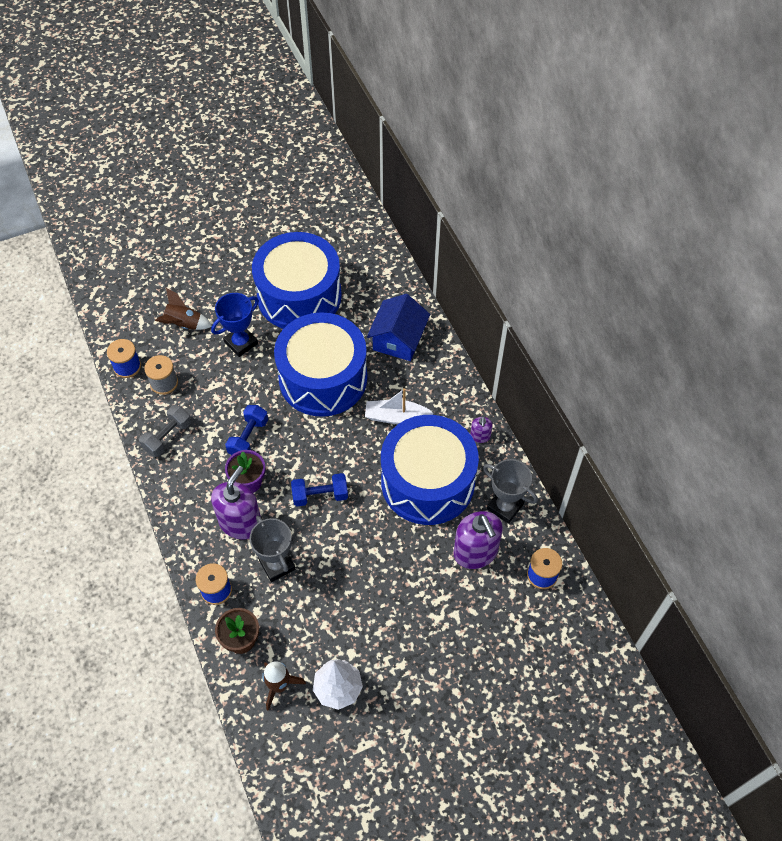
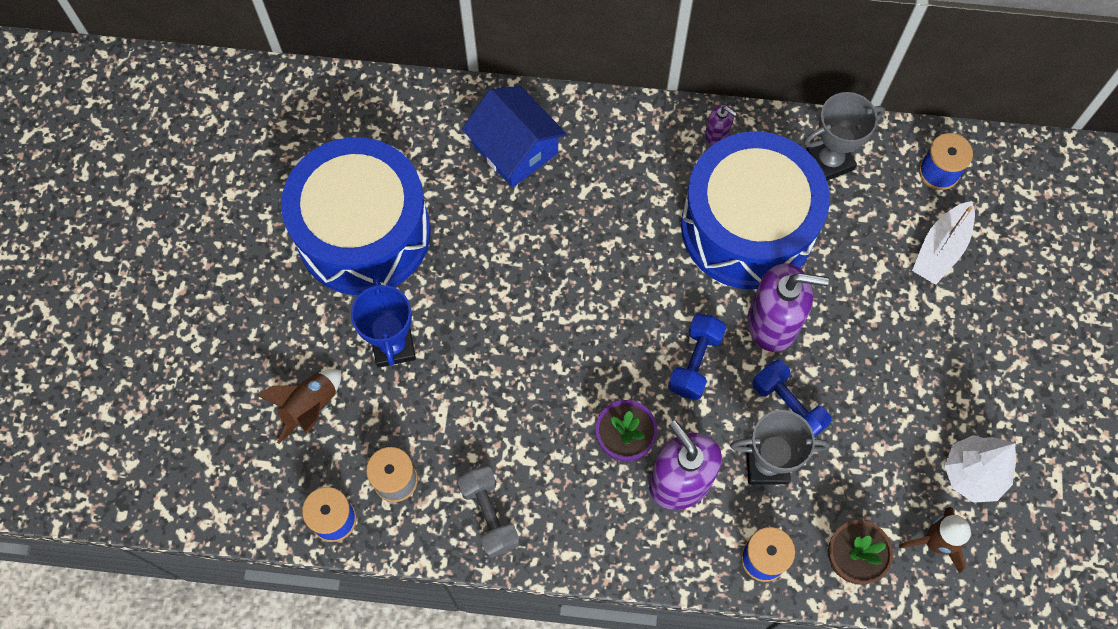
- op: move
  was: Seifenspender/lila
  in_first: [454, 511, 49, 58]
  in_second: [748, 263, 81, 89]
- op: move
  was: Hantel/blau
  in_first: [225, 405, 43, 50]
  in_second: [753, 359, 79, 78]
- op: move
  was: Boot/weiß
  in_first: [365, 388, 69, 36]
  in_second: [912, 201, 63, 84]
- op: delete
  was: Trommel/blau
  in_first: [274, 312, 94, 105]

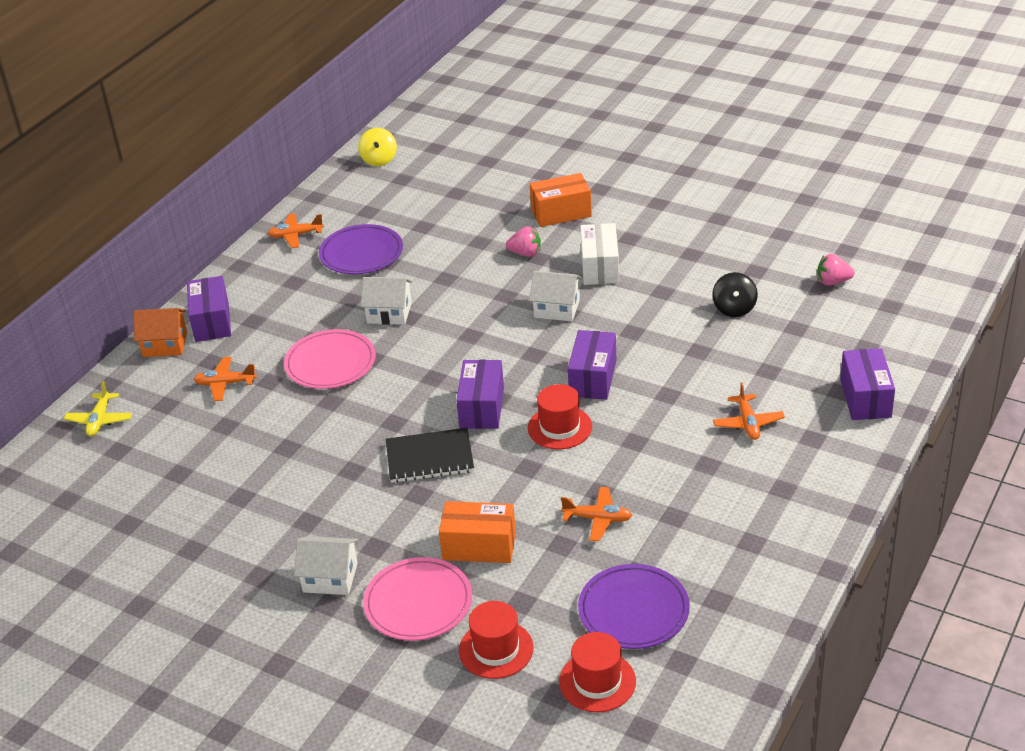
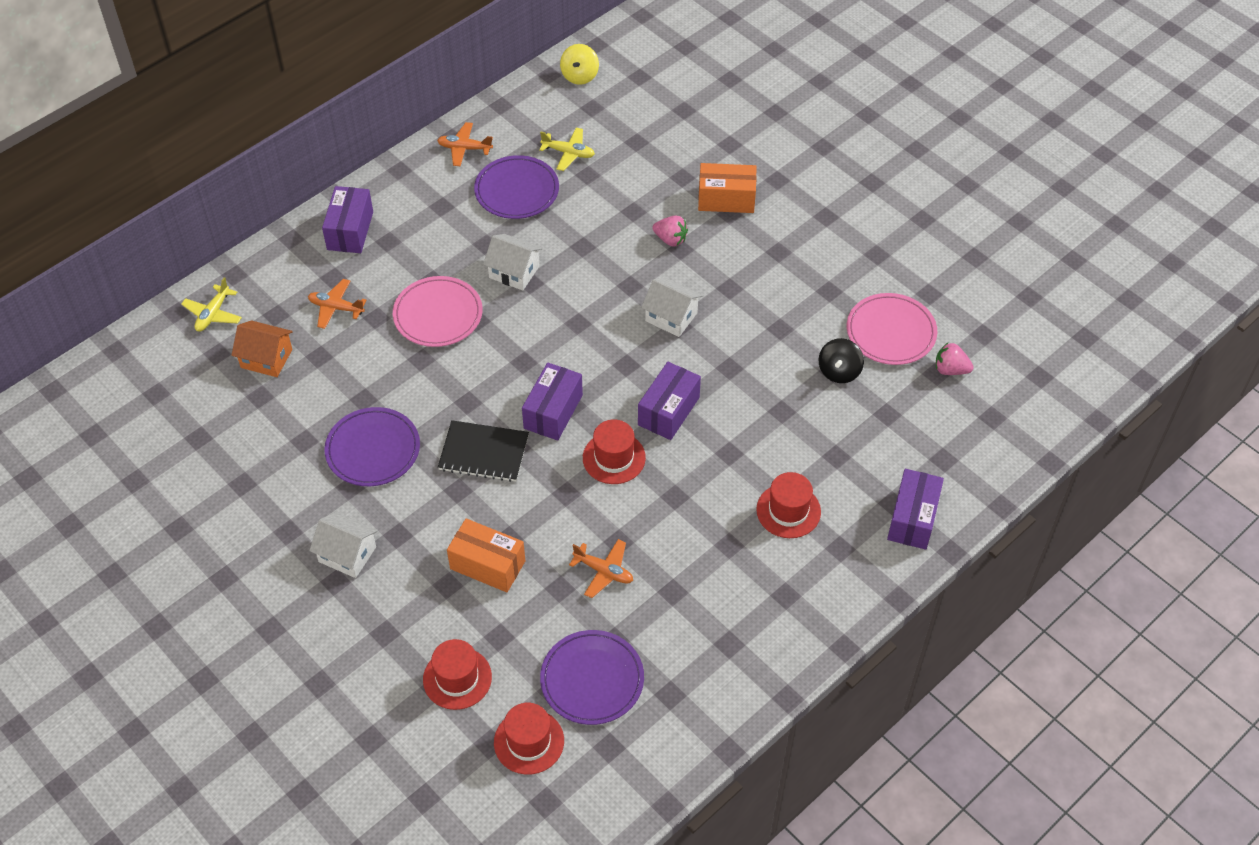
- op: move
  was: Haus/orange
  in_first: [134, 308, 53, 49]
  in_second: [232, 320, 61, 57]
- op: insert
  now: Teller/lila
  in_second: [324, 407, 96, 79]
- op: insert
  now: Flugzeug/gelb
  in_second: [539, 128, 56, 43]
- op: replace
  was: Flugzeug/orange
  now: Hut/rot
  in_first: [713, 383, 72, 57]
  in_second: [756, 472, 65, 66]
- op: move
  was: Teller/rosa
  in_first: [363, 557, 109, 84]
  in_second: [847, 293, 90, 72]
- op: delete
  was: Schachtel/weiß
  in_first: [580, 223, 39, 62]

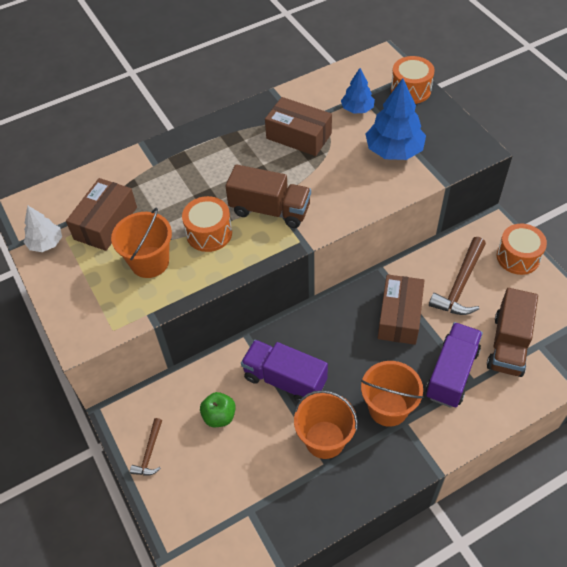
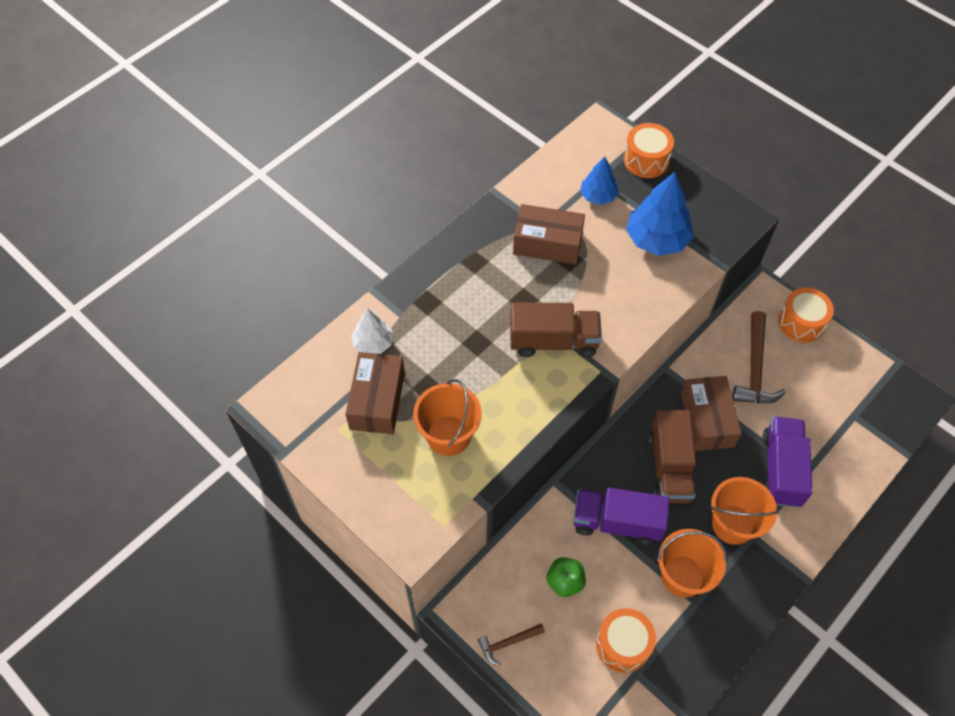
- op: move
  was: Baum/weiß
  in_first: [24, 206, 38, 46]
  in_second: [351, 308, 43, 46]
- op: rotate
  was: Hammer/braun
  in_first: [130, 418, 32, 58]
  in_second: [478, 623, 67, 43]
  clockwise: 75
- op: move
  was: Trommel/orange
  in_first: [182, 196, 50, 56]
  in_second: [596, 608, 60, 65]
- op: move
  was: Lastwagen/braun
  in_first: [487, 288, 51, 89]
  in_second: [649, 410, 47, 93]

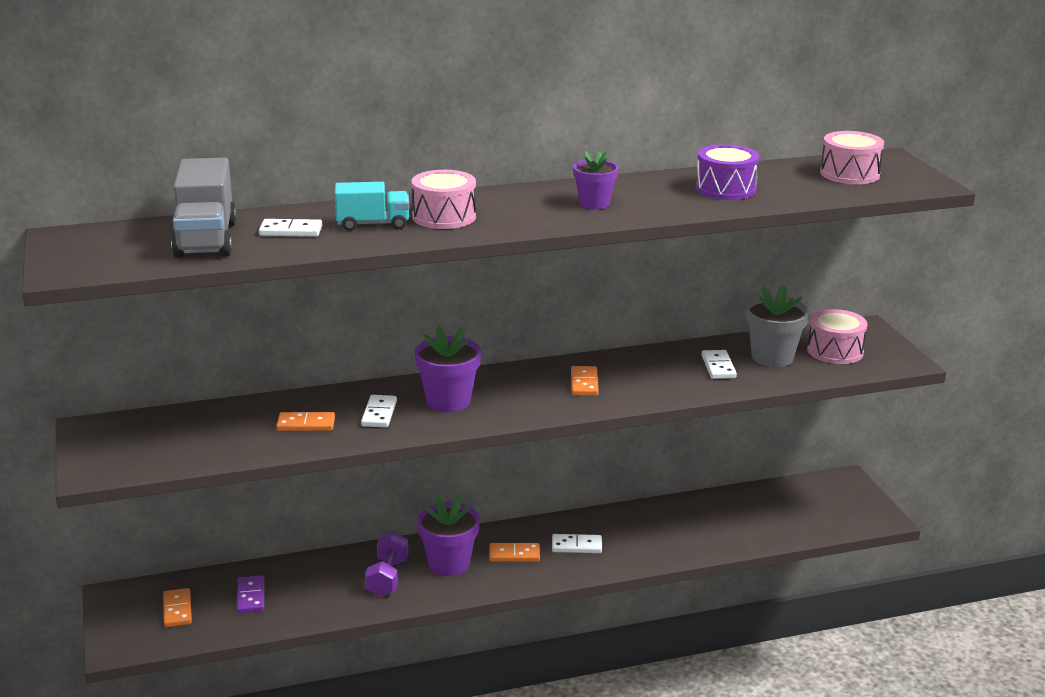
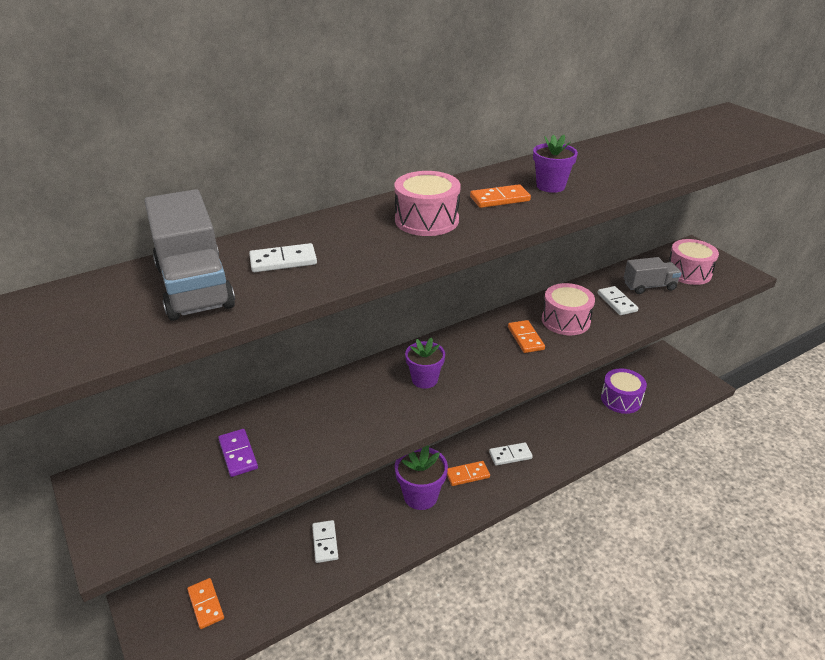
- op: move
  was: Dominostein/lila
  in_first: [237, 576, 27, 37]
  in_second: [218, 429, 40, 48]
- op: move
  was: Dominostein/weiß
  in_first: [361, 395, 36, 33]
  in_second: [312, 520, 26, 43]
- op: resize
  was: Blumentopf/lila
  in_first: [414, 325, 67, 88]
  in_second: [405, 338, 40, 51]
  ratio: 0.66
- op: move
  was: Dominostein/orange
  in_first: [276, 412, 59, 19]
  in_second: [470, 184, 61, 24]
- op: move
  was: Trommel/rosa
  in_first: [820, 131, 64, 53]
  in_second: [542, 283, 53, 52]
- op: move
  was: Trommel/lila
  in_first: [696, 144, 63, 56]
  in_second: [601, 368, 46, 46]
- op: replace
  was: Blumentopf/grau
  now: Lastwagen/grau
  in_first: [746, 285, 63, 82]
  in_second: [624, 257, 58, 37]
- op: delete
  was: Lastwagen/türkis
  in_first: [335, 182, 74, 49]
- op: delete
  was: Hantel/lila
  in_first: [365, 532, 43, 65]

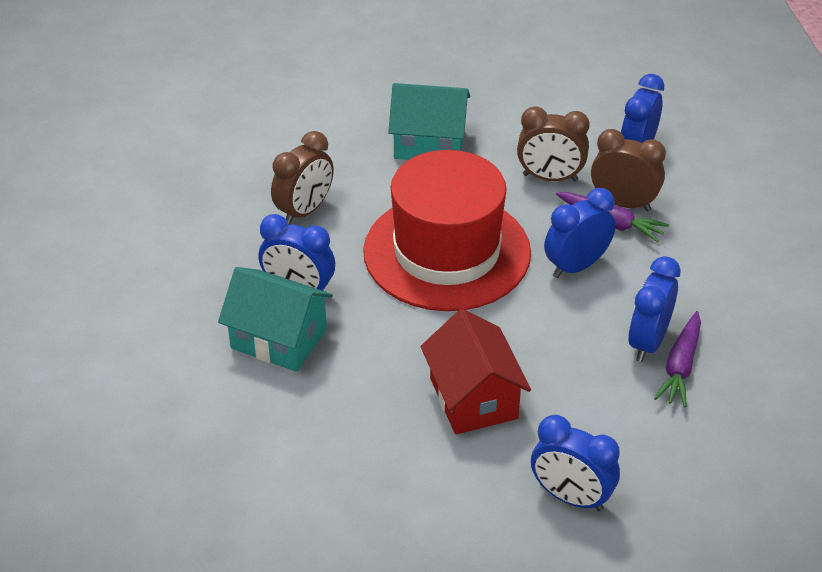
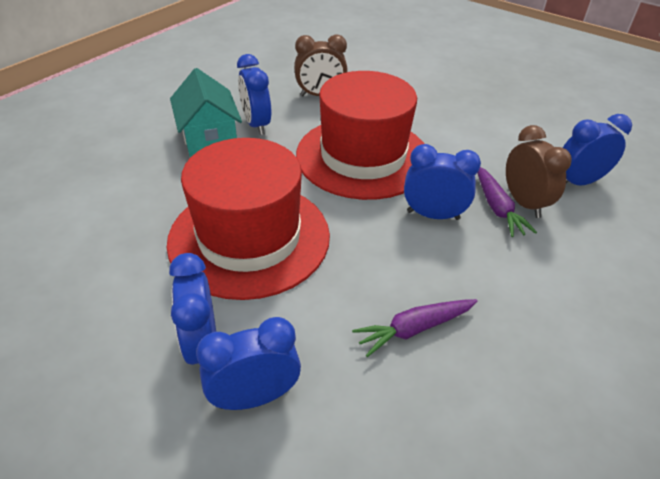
- op: replace
  was: Haus/rot
  now: Hut/rot
  in_first: [421, 309, 110, 126]
  in_second: [167, 138, 163, 162]
- op: move
  was: Wecker/blau
  in_first: [628, 256, 53, 106]
  in_second: [196, 317, 105, 93]
- op: delete
  was: Haus/türkis
  in_first: [388, 83, 82, 77]
- op: delete
  was: Wecker/braun
  in_first: [517, 106, 73, 76]

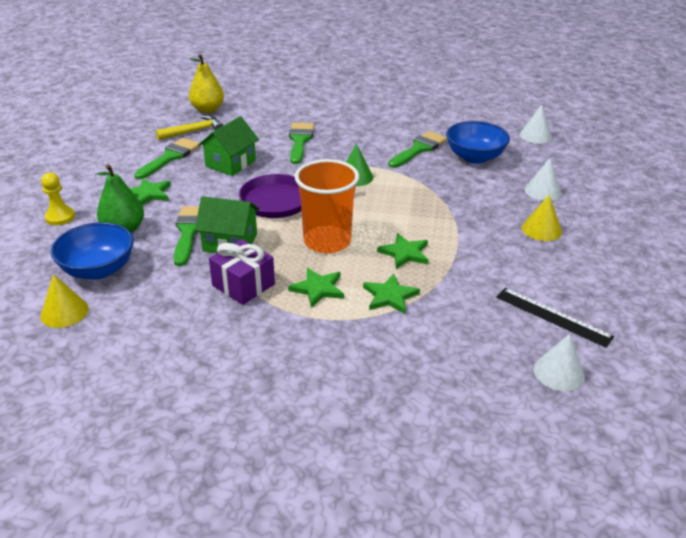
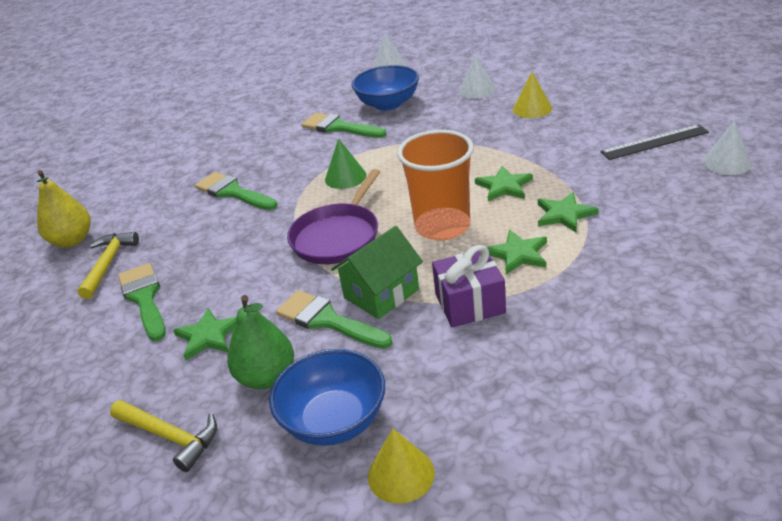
- op: replace
  was: Bauer/gelb
  now: Hammer/gelb
  in_first: [41, 173, 34, 52]
  in_second: [110, 400, 107, 72]
- op: rotate
  was: Pinsel/grün
  in_first: [388, 131, 59, 37]
  in_second: [301, 113, 86, 25]
  clockwise: -45
- op: delete
  was: Haus/grün
  in_first: [198, 116, 61, 60]

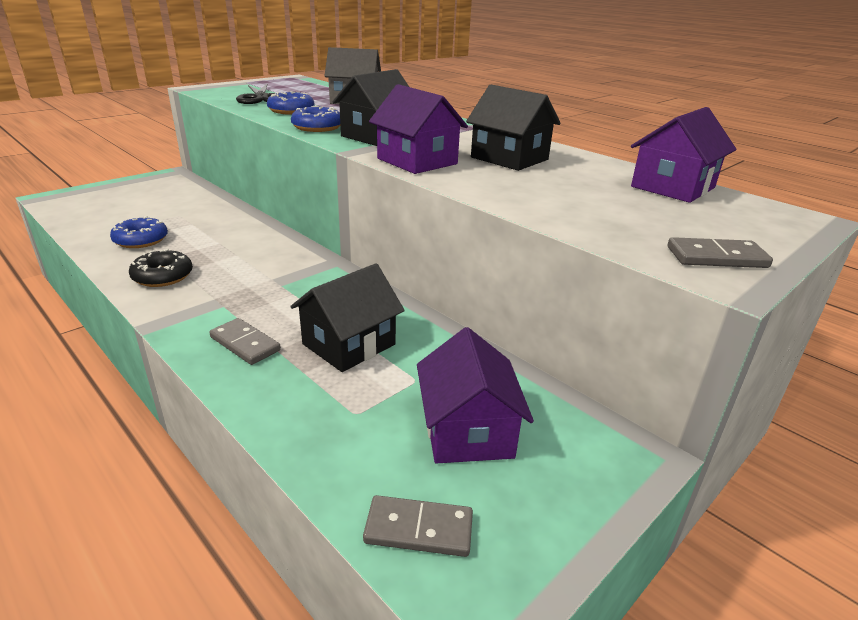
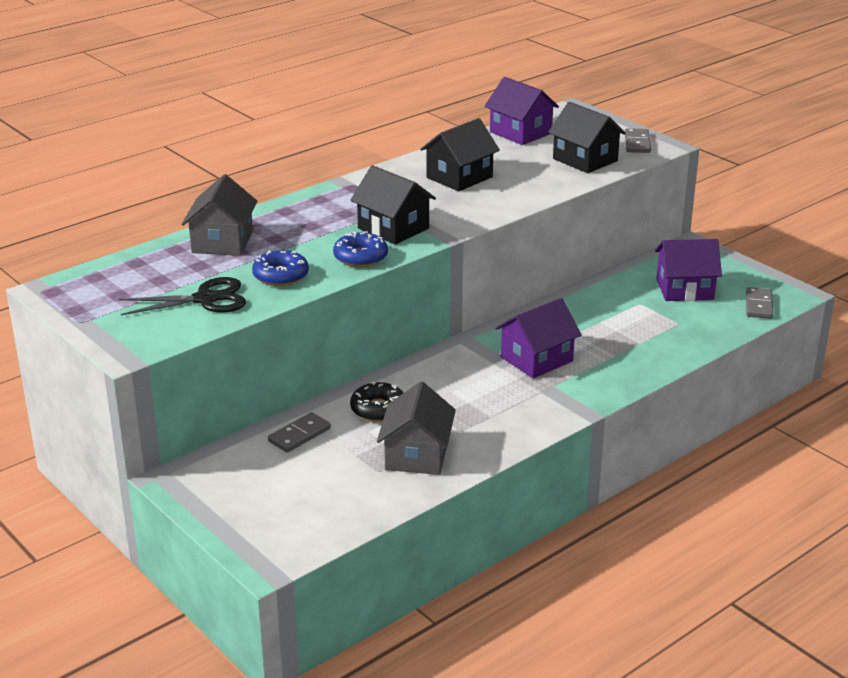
- op: move
  was: Dominostein/grau
  in_first: [209, 318, 72, 47]
  in_second: [268, 412, 63, 41]
- op: move
  was: Donut/schwarz
  in_first: [129, 249, 64, 38]
  in_second: [350, 381, 54, 41]
- op: replace
  was: Donut/blau
  now: Haus/grau
  in_first: [110, 216, 58, 32]
  in_second: [377, 381, 79, 94]
- op: move
  was: Haus/lila
  in_first: [369, 84, 99, 90]
  in_second: [495, 298, 87, 80]
- op: move
  was: Haus/schwarz
  in_first: [290, 263, 115, 109]
  in_second: [548, 102, 78, 71]

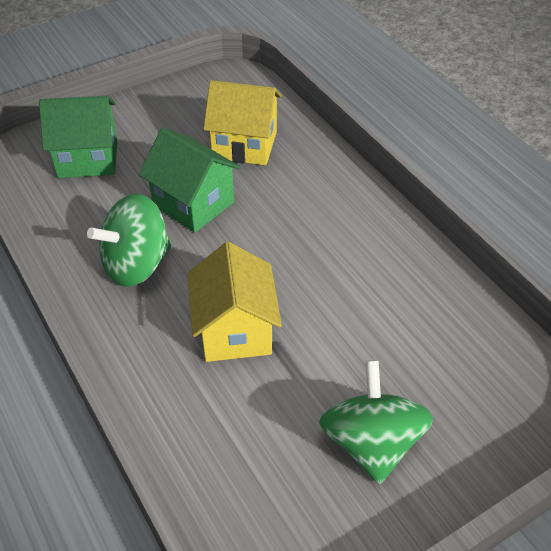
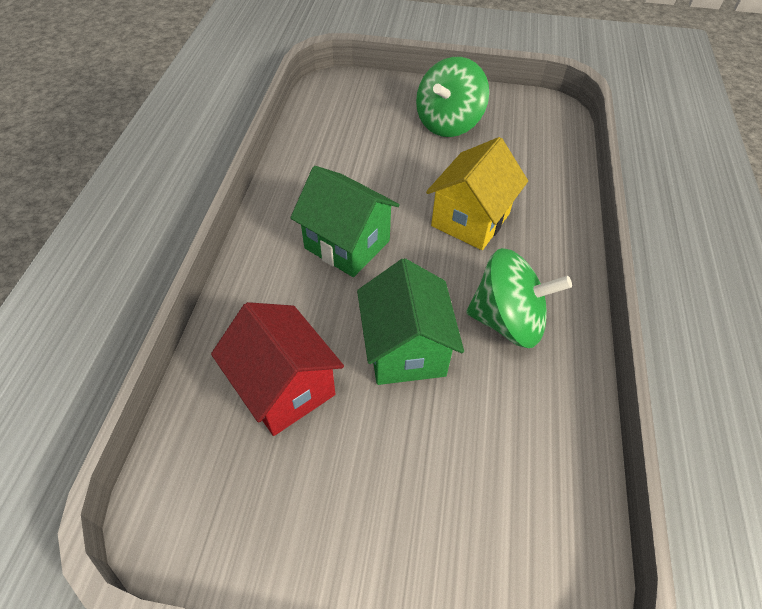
- op: recolor
  was: Haus/gelb
  now: Haus/rot
  in_first: [203, 80, 79, 85]
  in_second: [211, 302, 133, 134]
- op: move
  was: Haus/grün
  in_first: [39, 96, 78, 82]
  in_second: [290, 166, 110, 111]

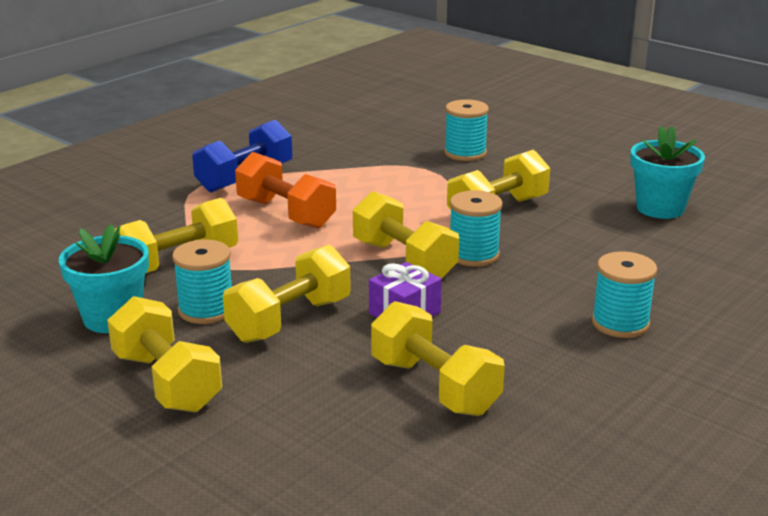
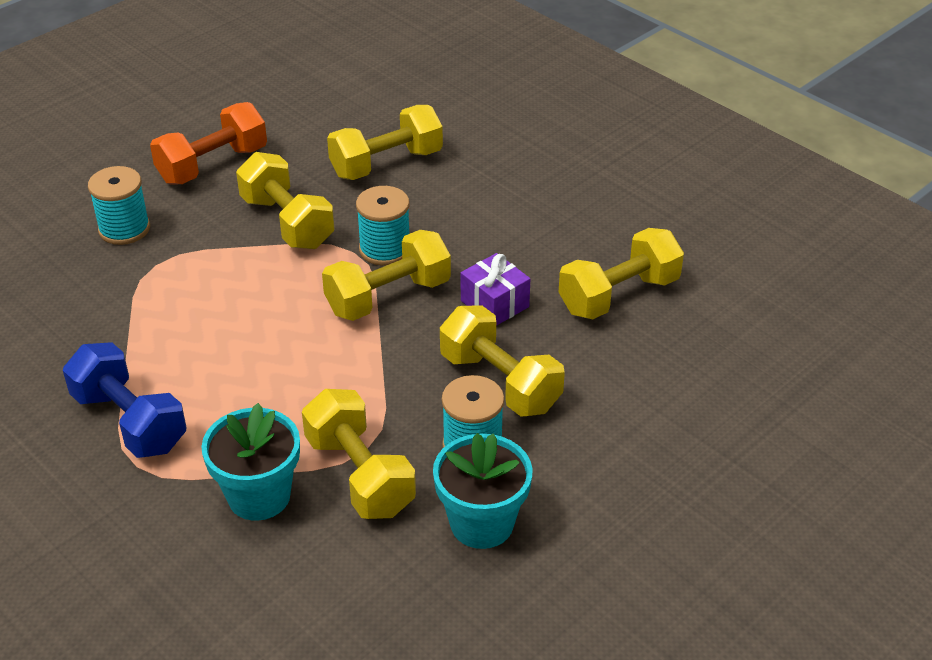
- op: move
  was: Hantel/orange
  in_first: [235, 152, 101, 77]
  in_second: [150, 102, 117, 82]
- op: move
  was: Blumentopf/türkis
  in_first: [630, 126, 75, 93]
  in_second: [201, 403, 99, 118]
- op: move
  was: Hantel/gelb
  in_first: [107, 296, 115, 116]
  in_second: [327, 105, 116, 75]
- op: delete
  was: Garnrolle/türkis
  in_first: [592, 251, 65, 87]

